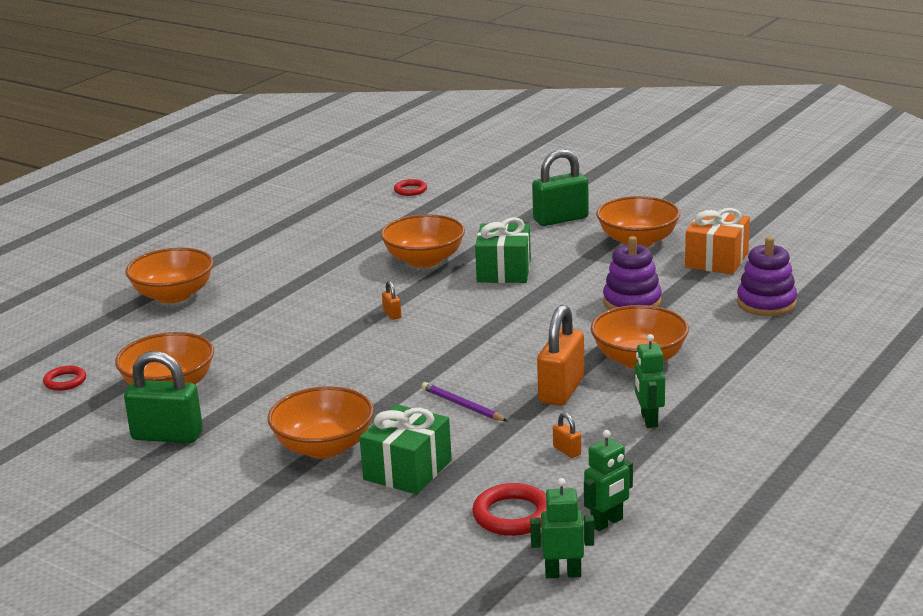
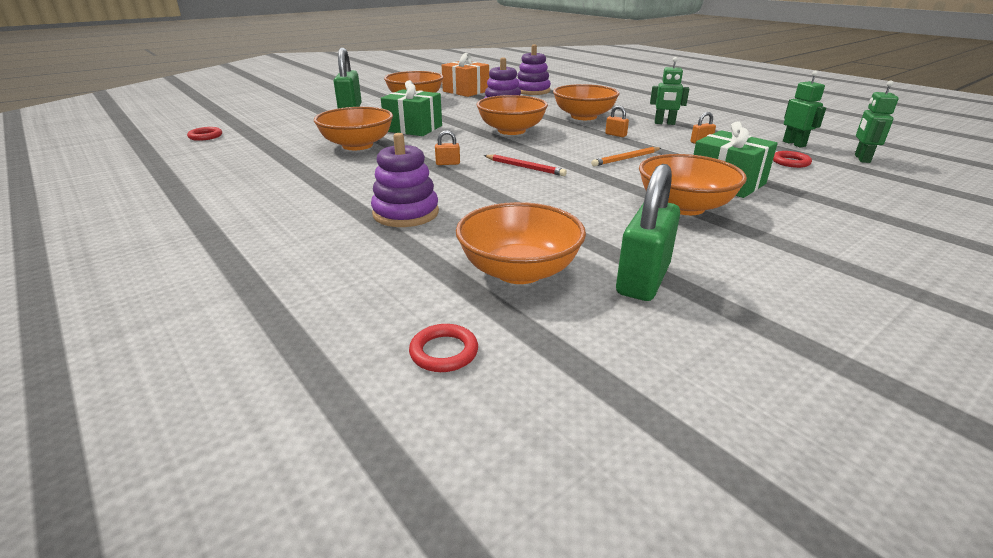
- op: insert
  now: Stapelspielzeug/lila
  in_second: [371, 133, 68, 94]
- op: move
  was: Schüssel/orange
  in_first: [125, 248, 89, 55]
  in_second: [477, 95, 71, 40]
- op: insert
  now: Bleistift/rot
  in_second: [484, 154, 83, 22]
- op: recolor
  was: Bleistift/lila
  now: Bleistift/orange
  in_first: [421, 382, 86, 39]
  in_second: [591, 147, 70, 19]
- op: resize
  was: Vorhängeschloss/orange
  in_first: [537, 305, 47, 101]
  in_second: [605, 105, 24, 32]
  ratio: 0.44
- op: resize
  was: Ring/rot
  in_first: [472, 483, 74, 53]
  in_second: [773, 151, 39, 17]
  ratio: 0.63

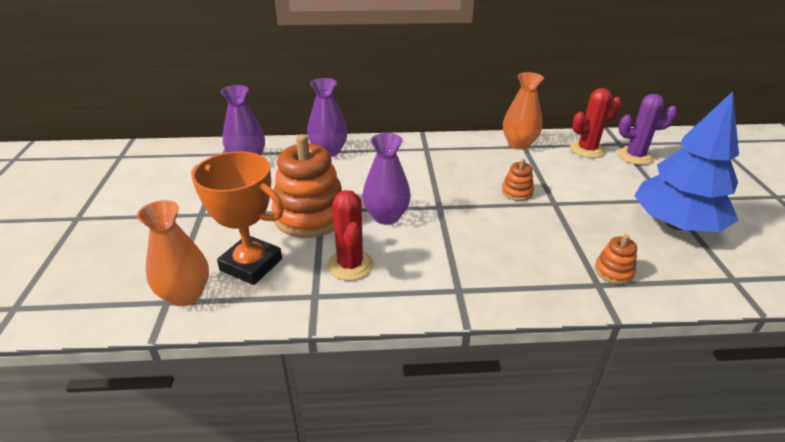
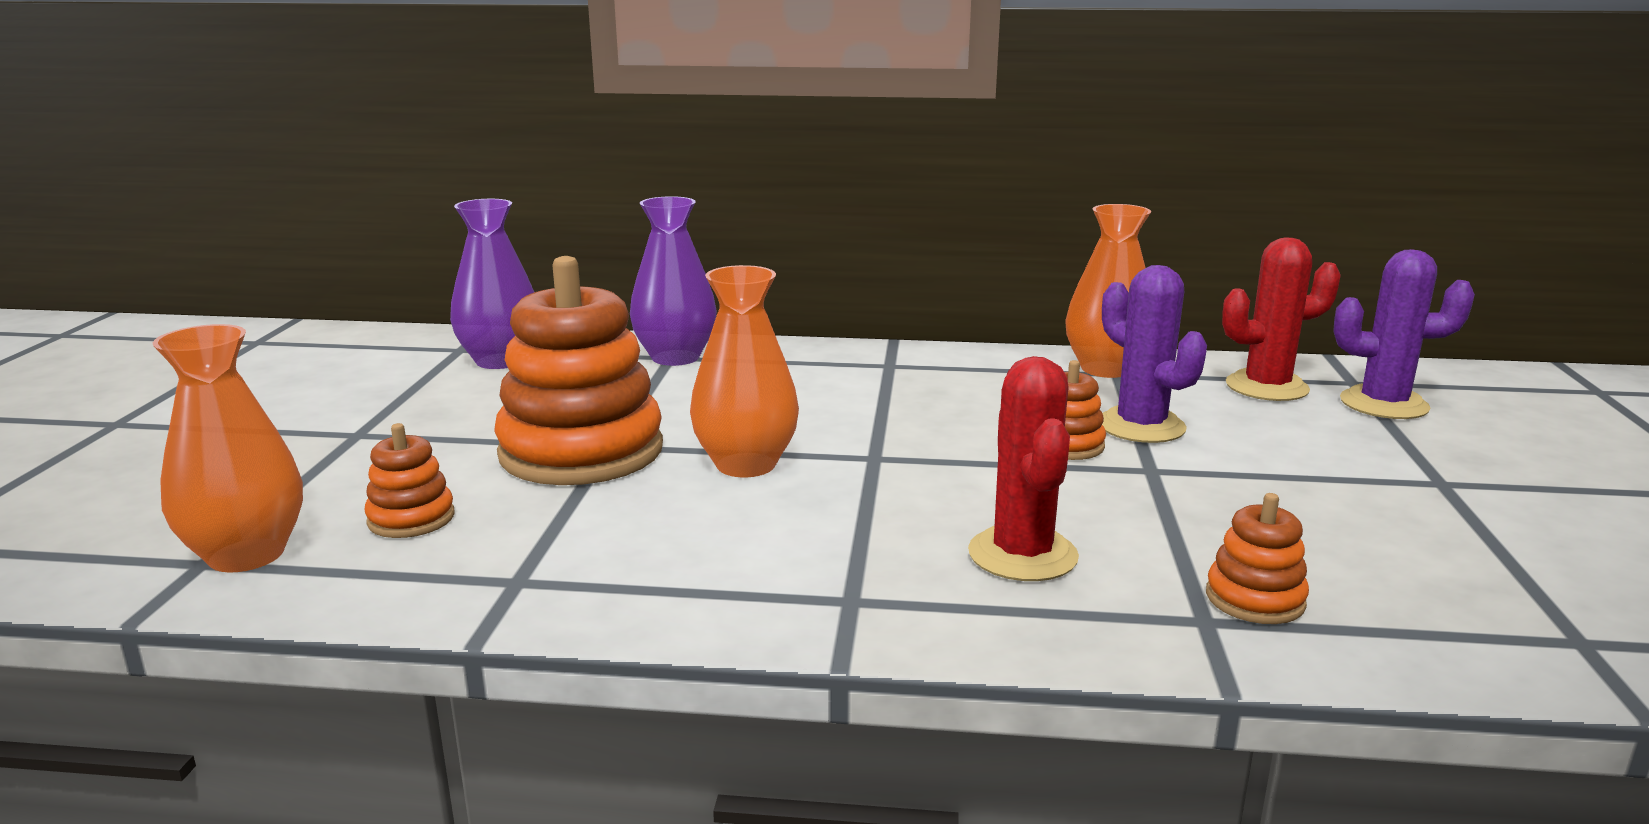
- op: replace
  was: Pokal/orange
  now: Stapelspielzeug/orange
  in_first: [191, 151, 93, 134]
  in_second: [365, 423, 90, 115]
- op: recolor
  was: Vase/lila
  now: Vase/orange
  in_first: [362, 133, 49, 92]
  in_second: [690, 265, 109, 212]
- op: move
  was: Kaktus/rot
  in_first: [327, 190, 46, 91]
  in_second: [968, 356, 111, 225]
- op: insert
  now: Kaktus/lila
  in_second: [1102, 265, 105, 178]
- op: delete
  was: Baum/blau
  in_first: [634, 91, 105, 141]

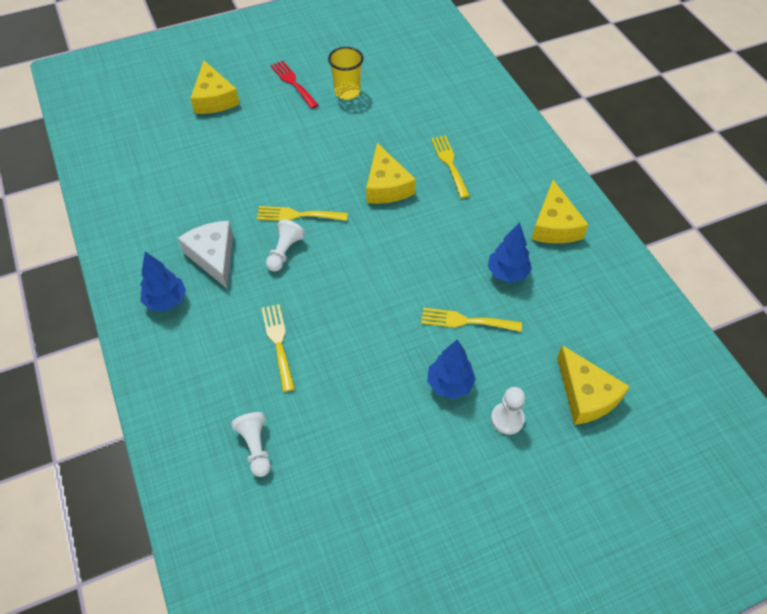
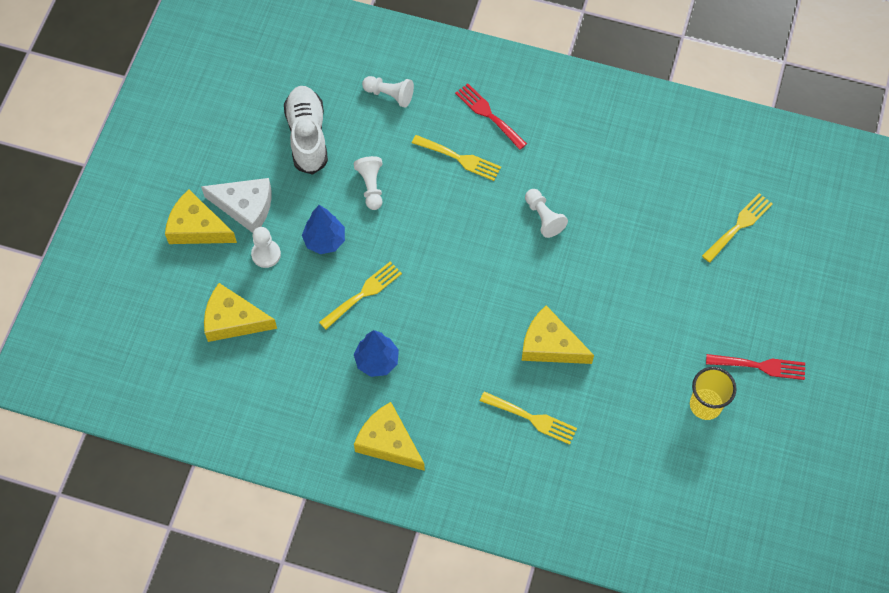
- op: move
  was: Käse/gelb
  in_first: [190, 61, 50, 53]
  in_second: [165, 189, 72, 55]
- op: move
  was: Käse/weiß
  in_first: [178, 221, 55, 67]
  in_second: [201, 178, 71, 55]
- op: insert
  now: Schuh/weiß
  in_second: [284, 86, 44, 89]
- op: insert
  now: Bauer/weiß
  in_second: [353, 156, 30, 54]
- op: insert
  now: Gabel/rot
  in_second: [455, 83, 72, 67]
- op: move
  was: Gabel/gelb
  in_first: [257, 206, 91, 15]
  in_second: [702, 193, 71, 70]
- op: delete
  was: Baum/blau
  in_first: [140, 251, 46, 60]

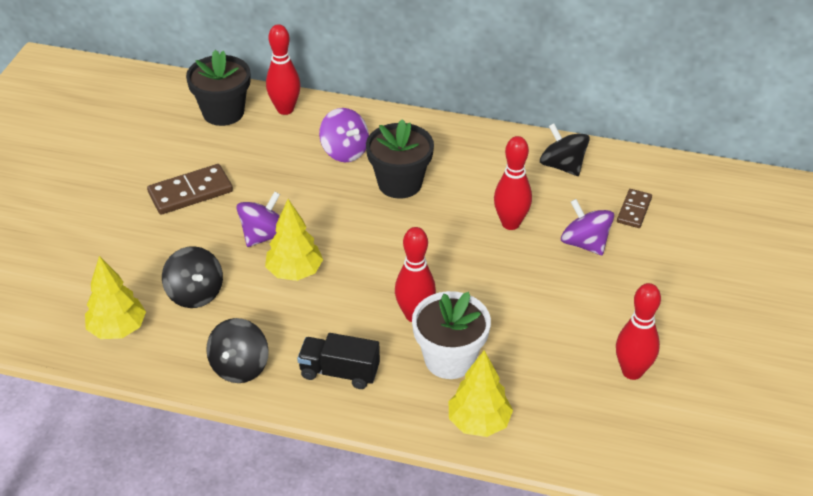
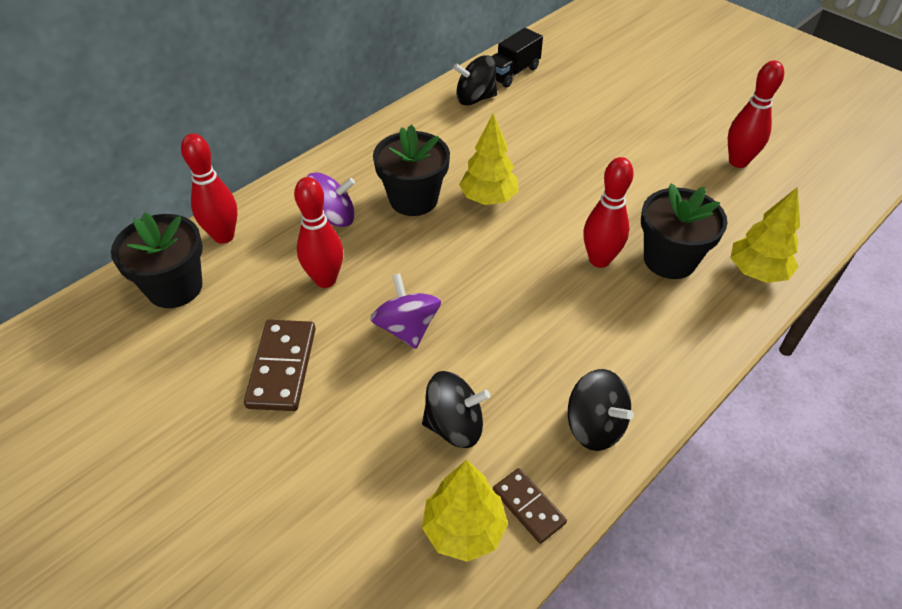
- op: move
  was: Bowlingkegel/rot
  in_first: [494, 136, 38, 94]
  in_second: [294, 177, 49, 111]
- op: move
  was: Baum/gelb
  in_first: [265, 199, 58, 82]
  in_second: [459, 113, 60, 92]
- op: move
  was: Lastwagen/schwarz
  in_first: [297, 333, 83, 56]
  in_second: [491, 28, 52, 60]
- op: move
  was: Dominostein/braun
  in_first: [617, 189, 35, 39]
  in_second: [493, 468, 74, 76]
- op: recolor
  was: Blumentopf/weiß
  now: Blumentopf/schwarz
  in_first: [412, 291, 79, 88]
  in_second: [641, 183, 87, 96]
- op: delete
  was: Kreisel/lila
  in_first: [561, 199, 53, 56]

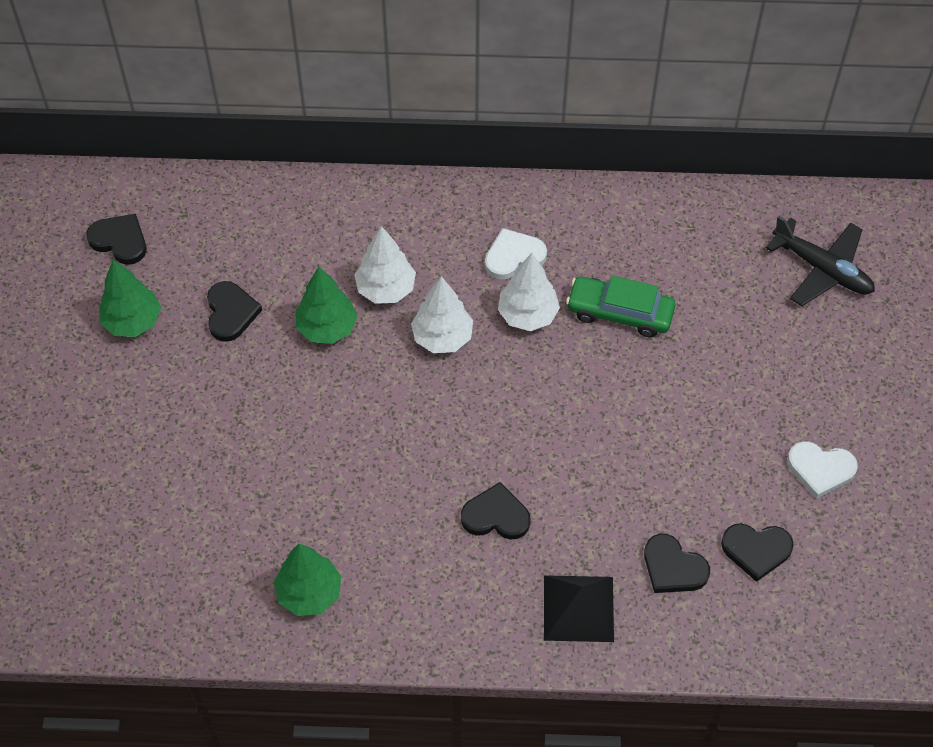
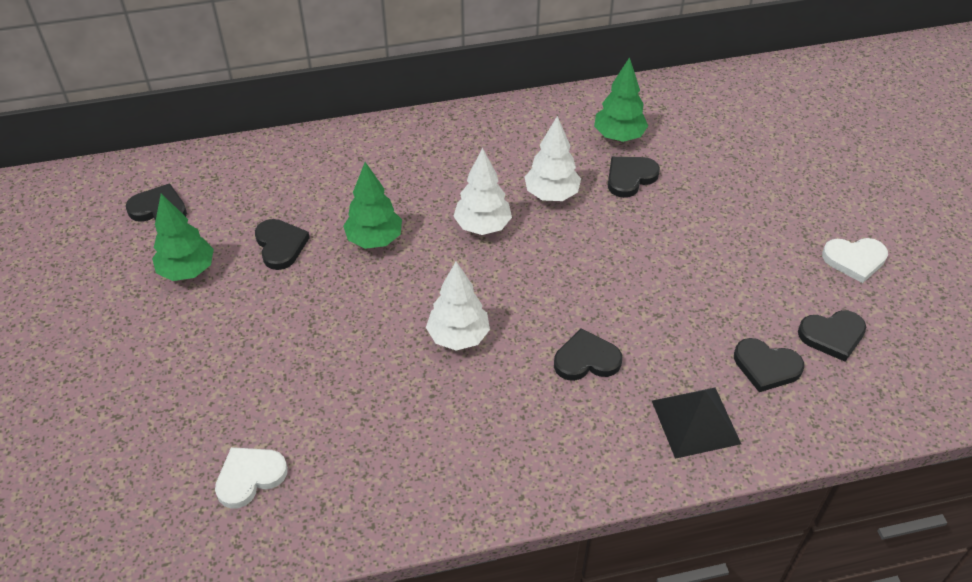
- op: move
  was: Herz/weiß
  in_first: [485, 228, 62, 52]
  in_second: [215, 447, 73, 62]
- op: move
  was: Baum/weiß
  in_first: [354, 226, 62, 78]
  in_second: [426, 262, 64, 88]
- op: move
  was: Baum/grün
  in_first: [274, 543, 67, 73]
  in_second: [594, 57, 54, 85]
- op: replace
  was: Auto/grün
  now: Herz/schwarz
  in_first: [566, 276, 109, 61]
  in_second: [608, 157, 52, 41]
- op: delete
  was: Flugzeug/schwarz
  in_first: [766, 216, 109, 90]

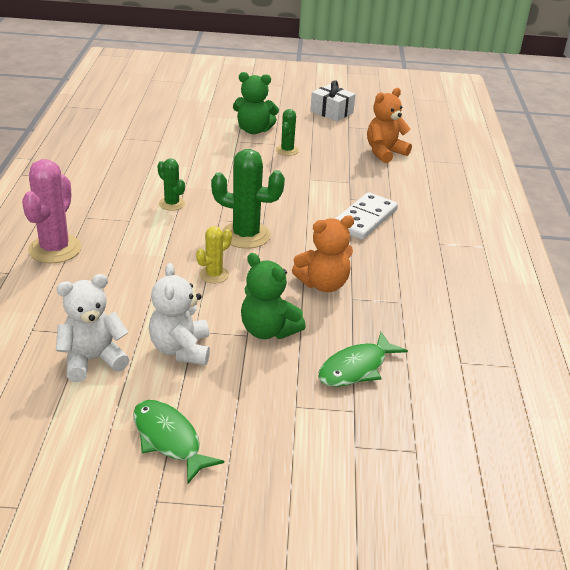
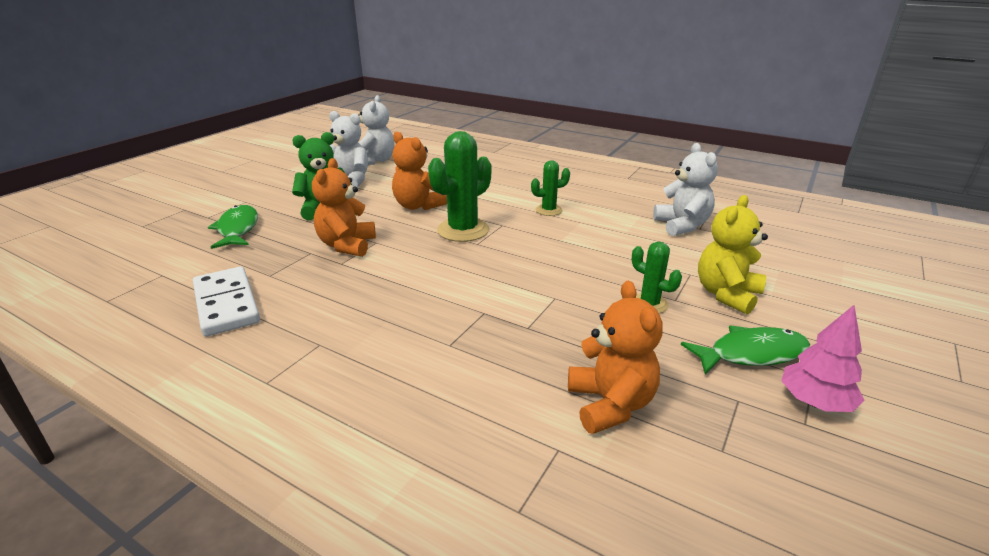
- op: move
  was: Dominostein/weiß
  in_first: [335, 192, 63, 48]
  in_second: [193, 267, 67, 69]
- op: replace
  was: Kaktus/gelb
  now: Teddybär/orange
  in_first: [196, 226, 36, 57]
  in_second: [392, 132, 55, 78]
- op: insert
  now: Teddybär/weiß
  in_second: [653, 143, 65, 93]
- op: move
  was: Fisch/grün
  in_first: [133, 400, 91, 83]
  in_second: [681, 326, 129, 49]
- op: recolor
  was: Teddybär/grün
  now: Teddybär/gelb
  in_first: [233, 72, 46, 62]
  in_second: [698, 195, 70, 120]
- op: replace
  was: Geschenk/weiß
  now: Baum/rosa
  in_first: [310, 80, 46, 41]
  in_second: [781, 305, 83, 107]
- op: delete
  was: Kaktus/rosa
  in_first: [22, 159, 59, 104]

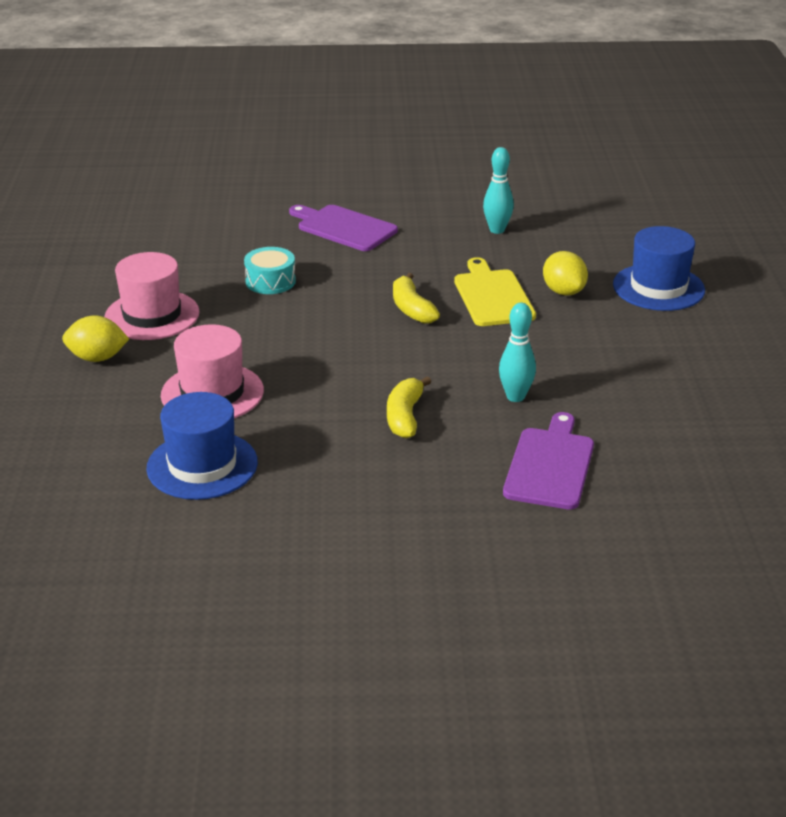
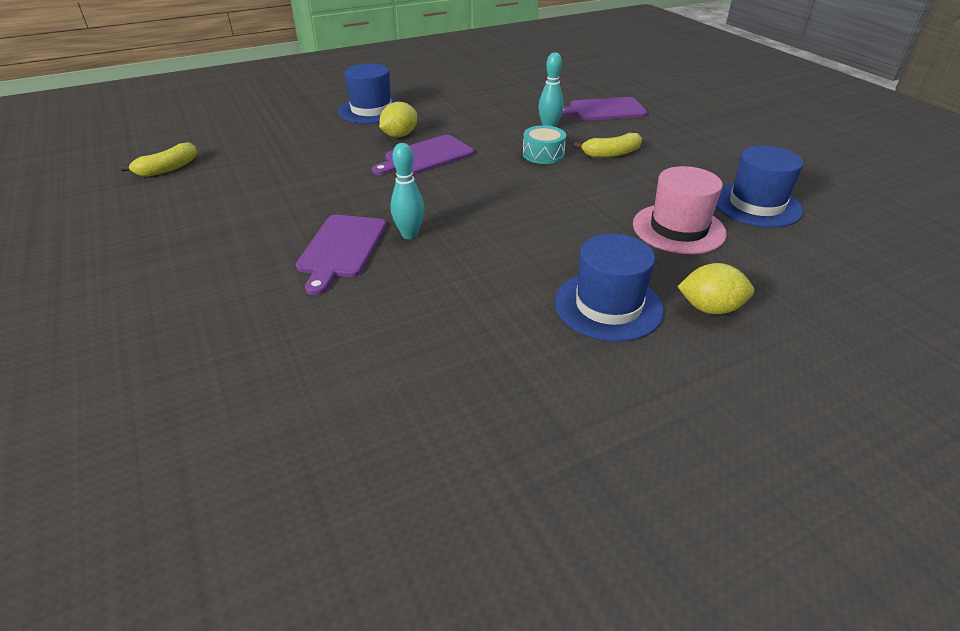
- op: move
  was: Banane/gelb
  in_first: [393, 273, 47, 51]
  in_second: [120, 142, 77, 35]
- op: recolor
  was: Schneidebrett/gelb
  now: Schneidebrett/lila
  in_first: [454, 257, 82, 69]
  in_second: [372, 135, 102, 40]
- op: move
  was: Bowlingkegel/türkis
  in_first: [483, 147, 31, 87]
  in_second: [391, 143, 33, 96]
- op: move
  was: Trommel/türkis
  in_first: [244, 247, 52, 47]
  in_second: [523, 125, 43, 39]
- op: recolor
  was: Hut/rosa
  now: Hut/blau
  in_first: [104, 252, 95, 88]
  in_second: [555, 234, 109, 108]
- op: rotate
  was: Zitrone/gelb
  in_first: [62, 315, 67, 47]
  in_second: [677, 263, 77, 51]
  clockwise: -60

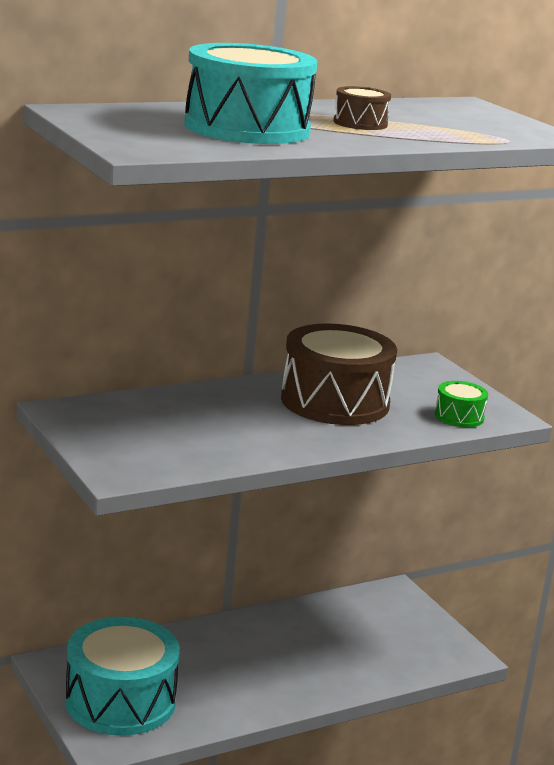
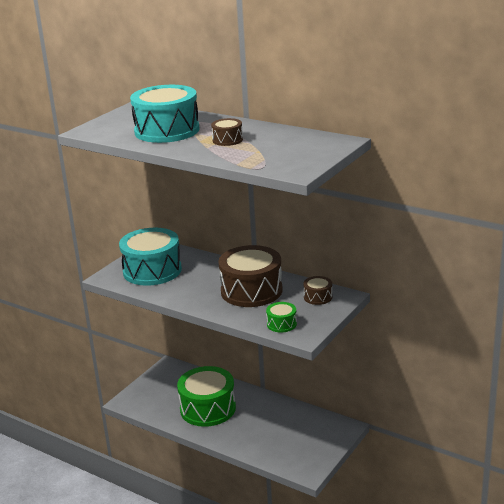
- op: move
  was: Trommel/türkis
  in_first: [65, 617, 115, 119]
  in_second: [119, 228, 63, 58]
- op: insert
  now: Trommel/grün
  in_second: [177, 366, 59, 61]
- op: insert
  now: Trommel/braun
  in_second: [303, 276, 29, 29]

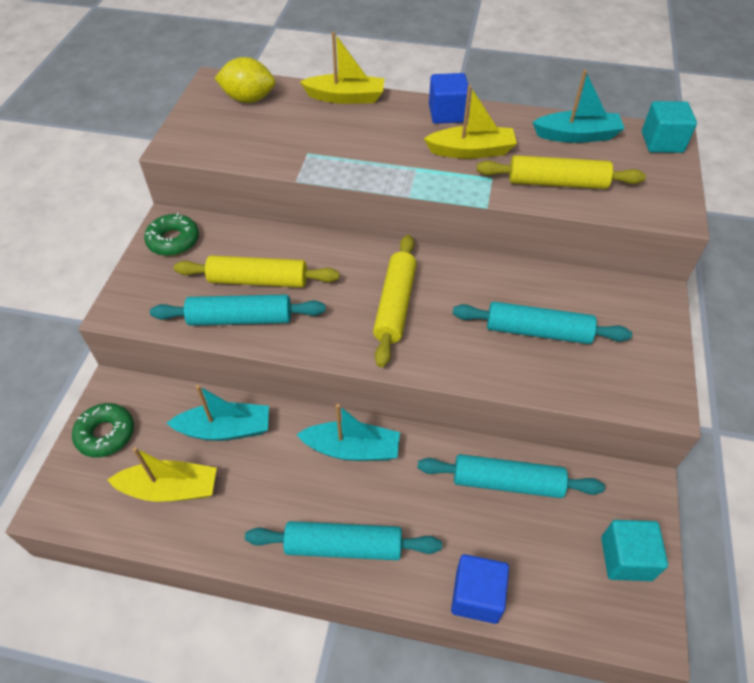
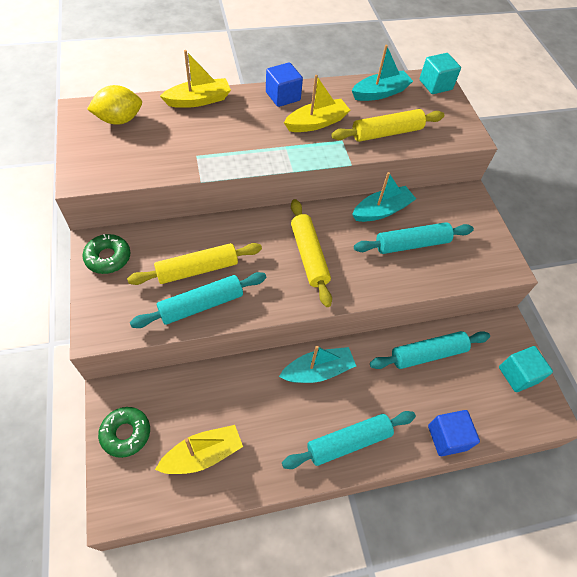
- op: move
  was: Boot/türkis
  in_first: [167, 385, 102, 56]
  in_second: [352, 172, 64, 50]

